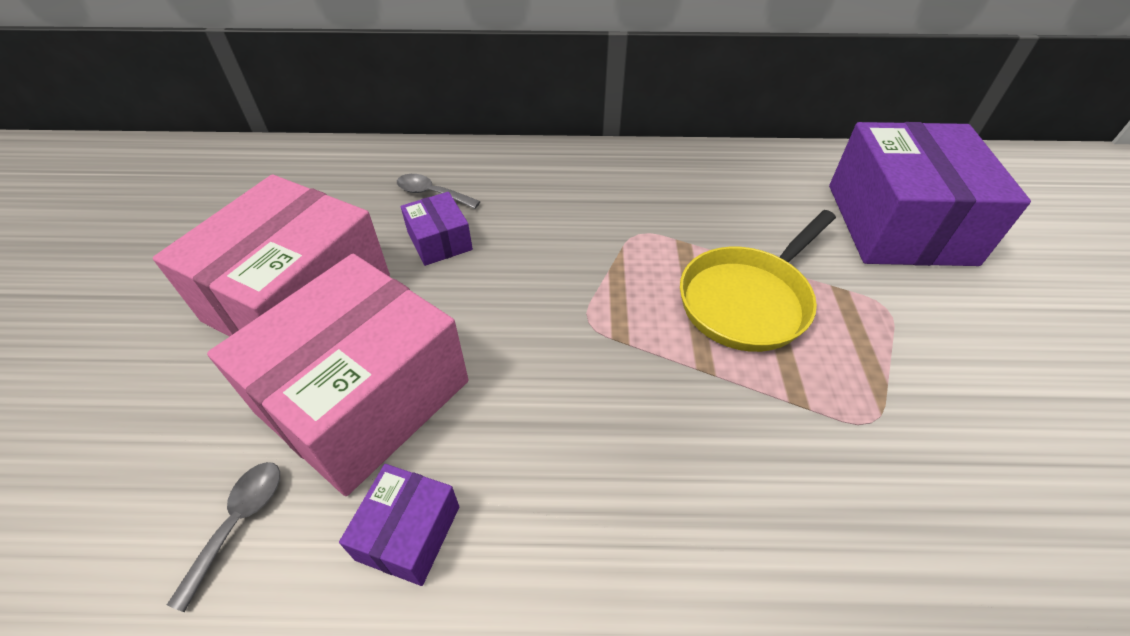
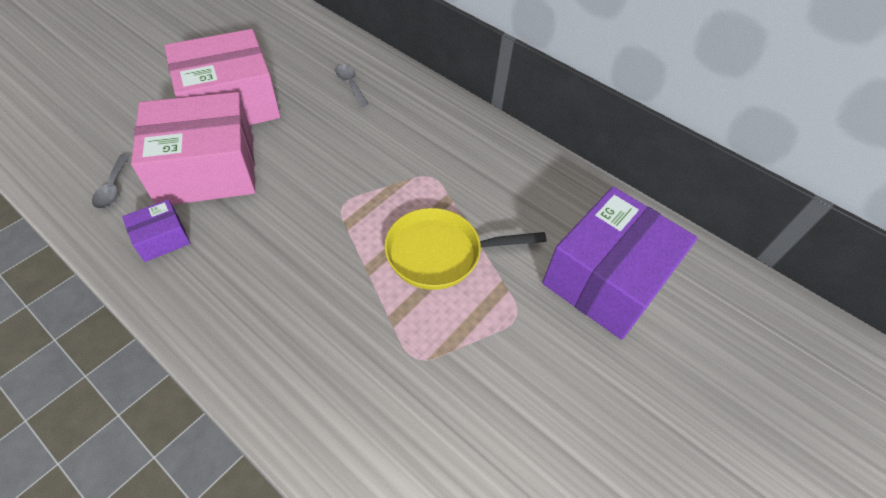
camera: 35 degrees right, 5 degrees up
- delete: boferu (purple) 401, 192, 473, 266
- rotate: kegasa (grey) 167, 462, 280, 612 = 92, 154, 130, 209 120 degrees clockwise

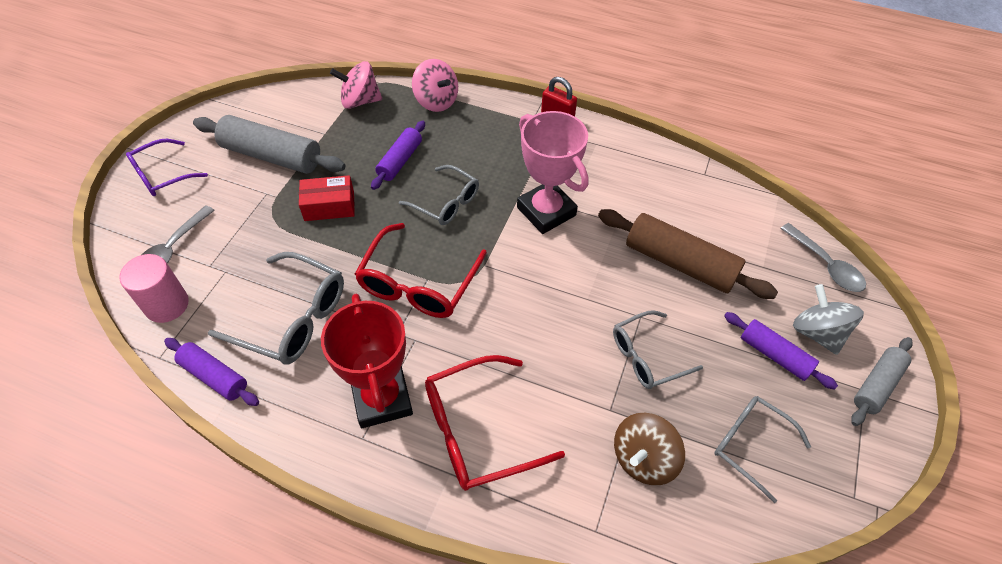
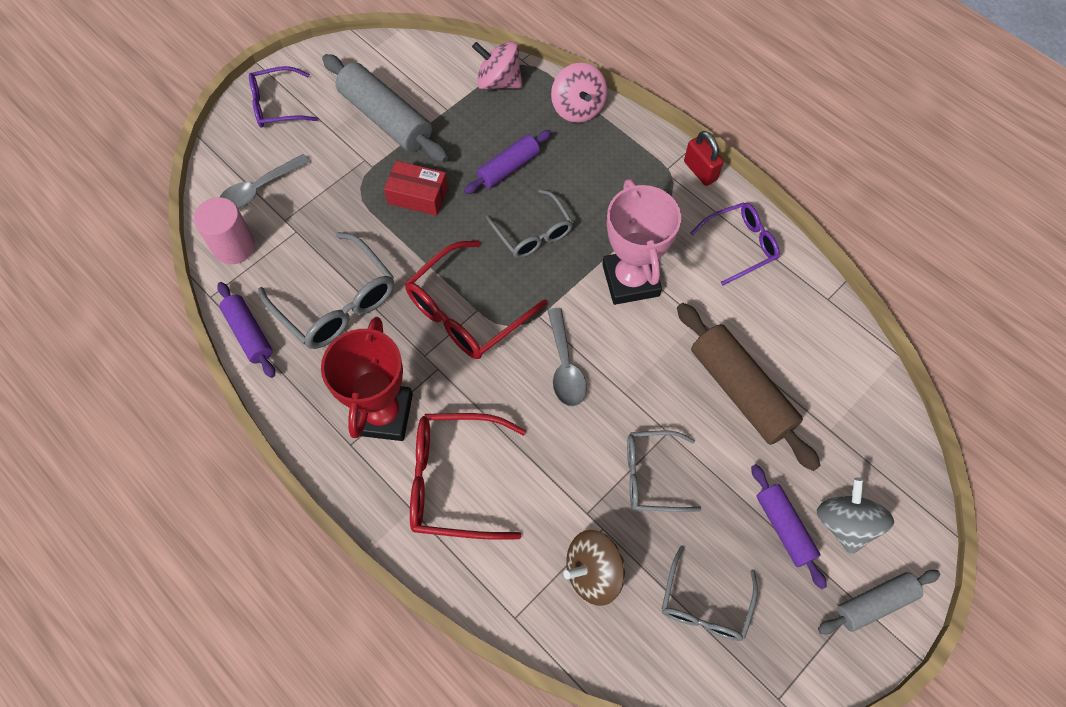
camera: 25 degrees right, 10 degrees up
- move: kegasa (grey) 780, 223, 866, 292 to 547, 308, 587, 407
- rotate: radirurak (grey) 714, 396, 811, 503 = 662, 546, 758, 641 135 degrees counterclockwise
- insert: radirurak (purple) 690, 202, 780, 285

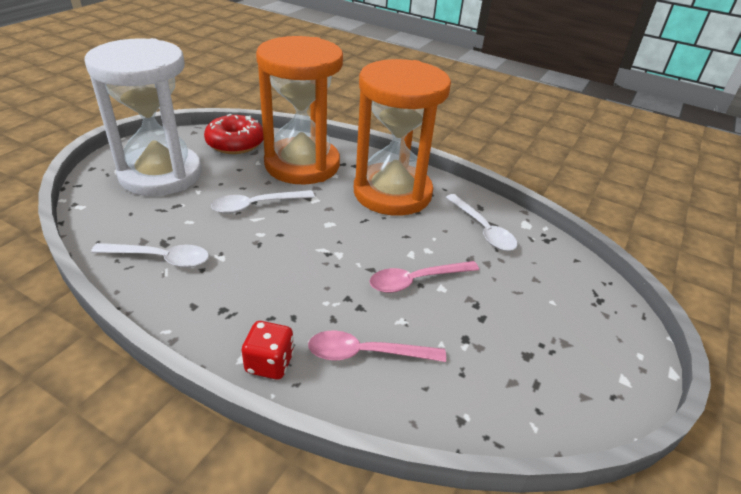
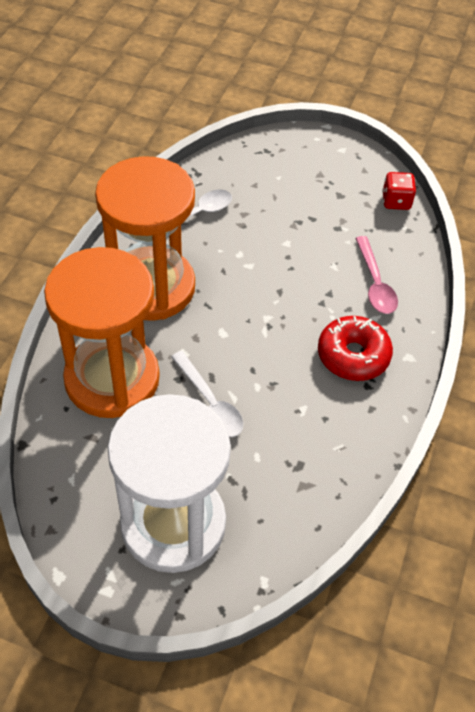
camera: 100 degrees left, 15 degrees up
- move: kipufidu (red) 204, 114, 263, 154 to 318, 316, 393, 381
- delete: kegasa (white) 91, 243, 209, 267
- delete: kegasa (pink) 370, 261, 479, 293
- move: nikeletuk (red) 241, 321, 294, 379 to 382, 172, 416, 210

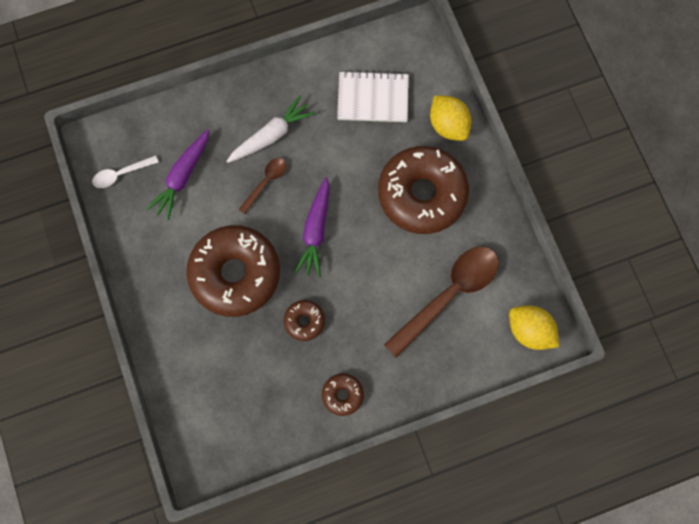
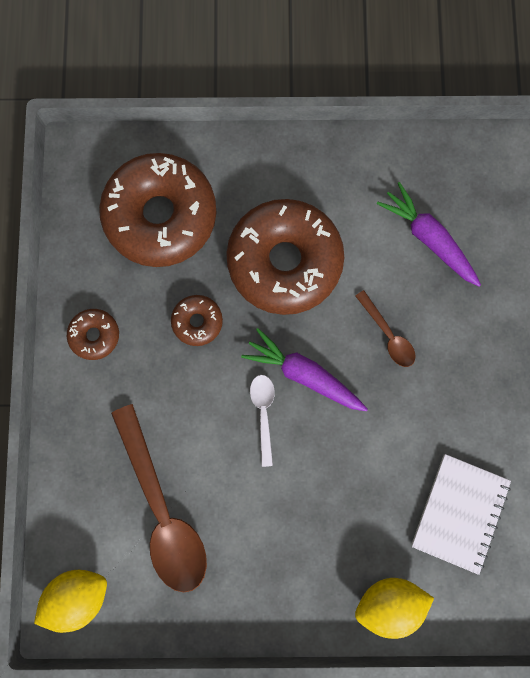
camera: 110 degrees right, 5 degrees up
- delete: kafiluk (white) 226, 96, 315, 163
- move: kipufidu (brown) 378, 146, 469, 234 to 99, 153, 216, 267
- move: kegasa (white) 92, 155, 159, 188 to 250, 375, 275, 467

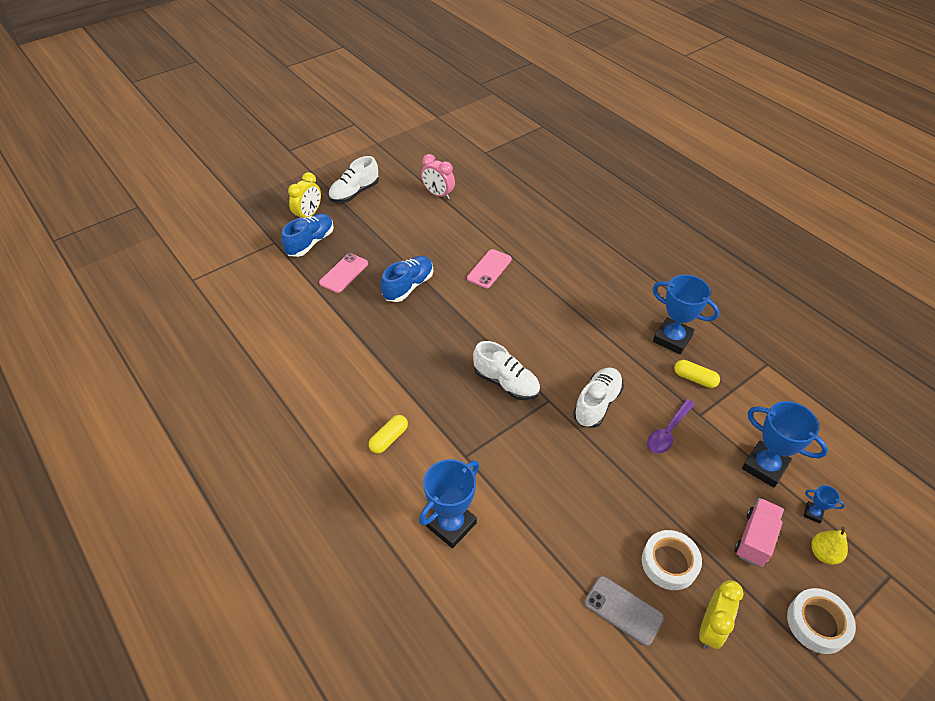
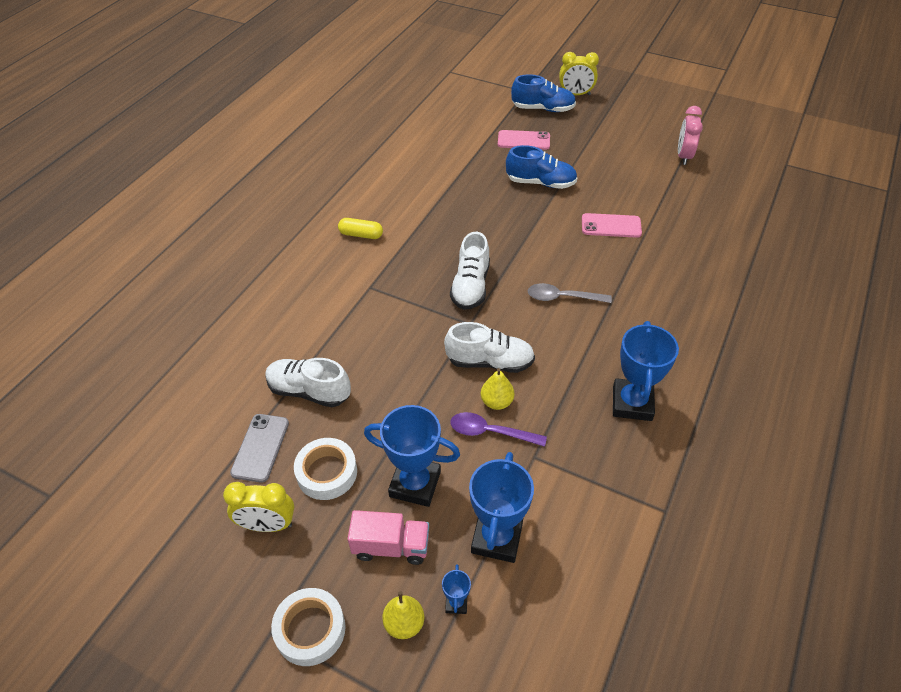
camera: 65 degrees right, 0 degrees up
- move: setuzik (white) 328, 156, 379, 203 to 265, 358, 351, 407
- delete: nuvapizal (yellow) 674, 360, 720, 388
- move: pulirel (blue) 419, 459, 479, 548 to 364, 405, 460, 507
- insert: kegasa (grey) 528, 283, 612, 303
- insert: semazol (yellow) 481, 368, 514, 410

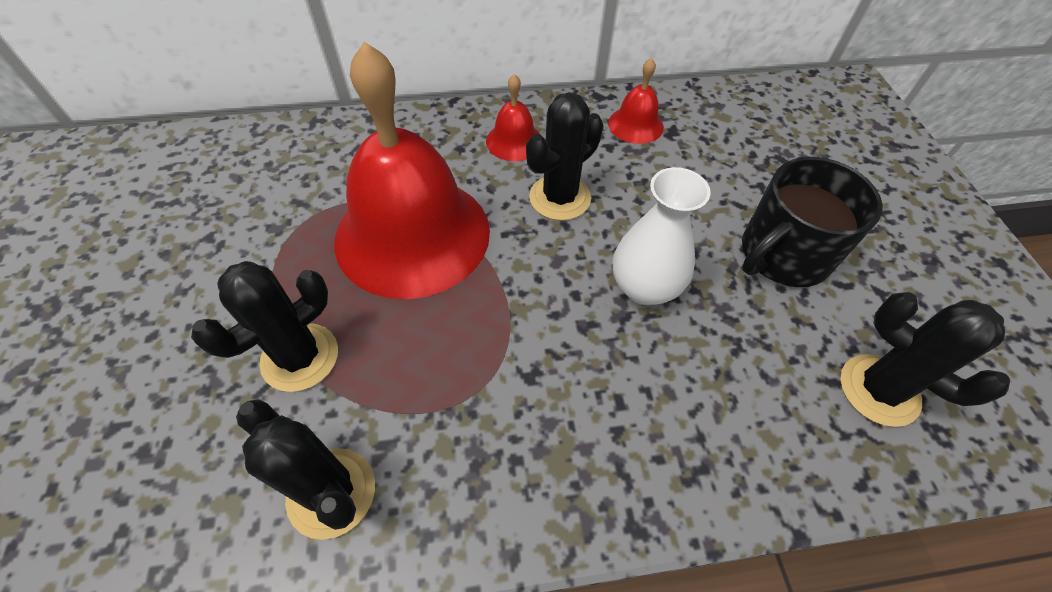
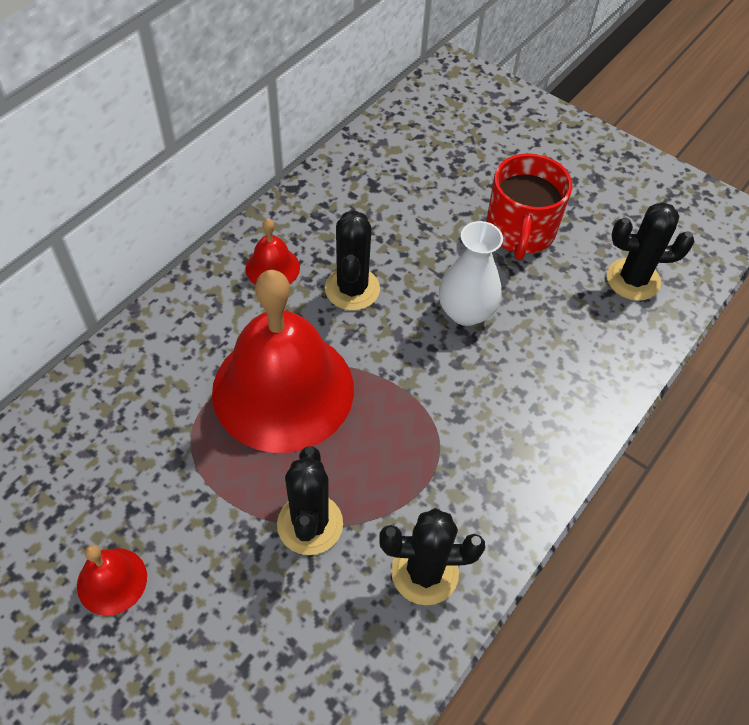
camera: 45 degrees left, 0 degrees up
- move: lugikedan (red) 608, 58, 664, 144 to 77, 545, 147, 616
- recolor: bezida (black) 742, 157, 883, 287 to bezida (red) 486, 153, 572, 260

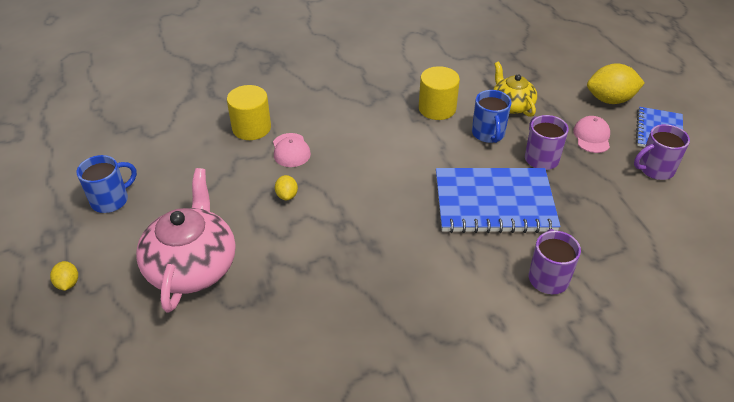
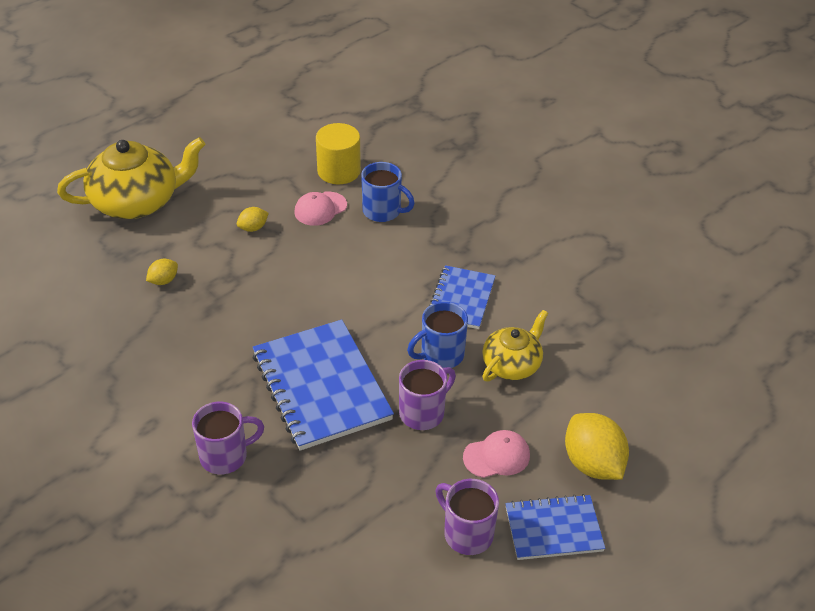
camera: 65 degrees right, 0 degrees up
- replace: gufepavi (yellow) 419, 66, 460, 120 to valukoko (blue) 429, 265, 496, 329
- move: bezida (blue) 76, 155, 137, 213 to 361, 162, 415, 222
- recolor: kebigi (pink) 136, 168, 236, 313 to kebigi (yellow) 57, 137, 206, 219
- move: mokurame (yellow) 50, 261, 78, 291 to 146, 259, 178, 285

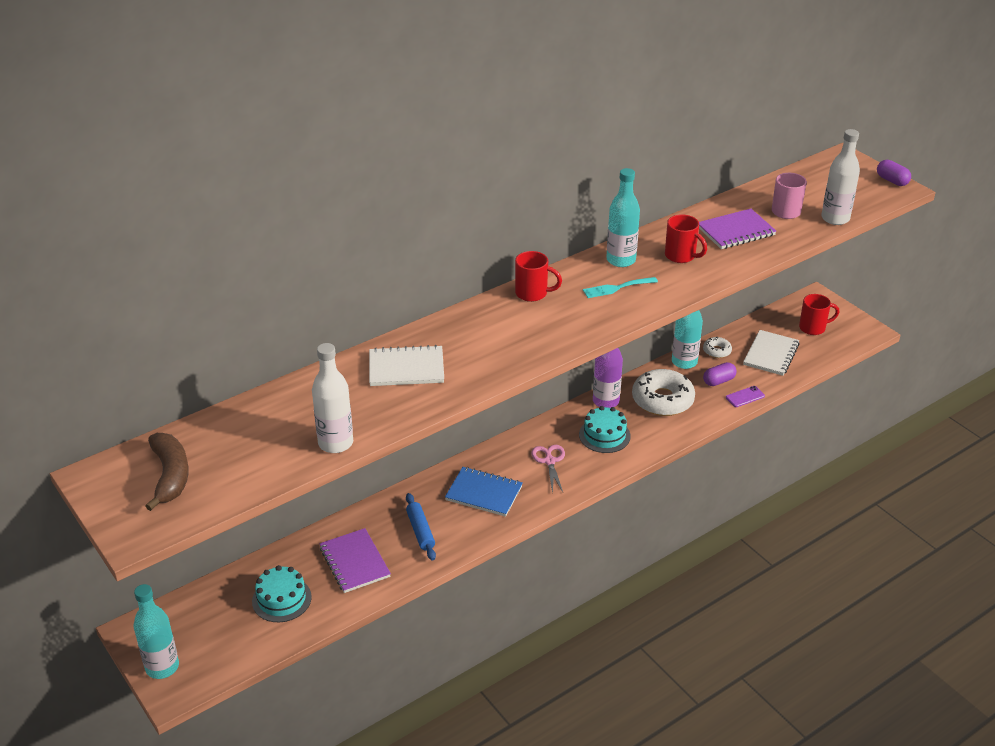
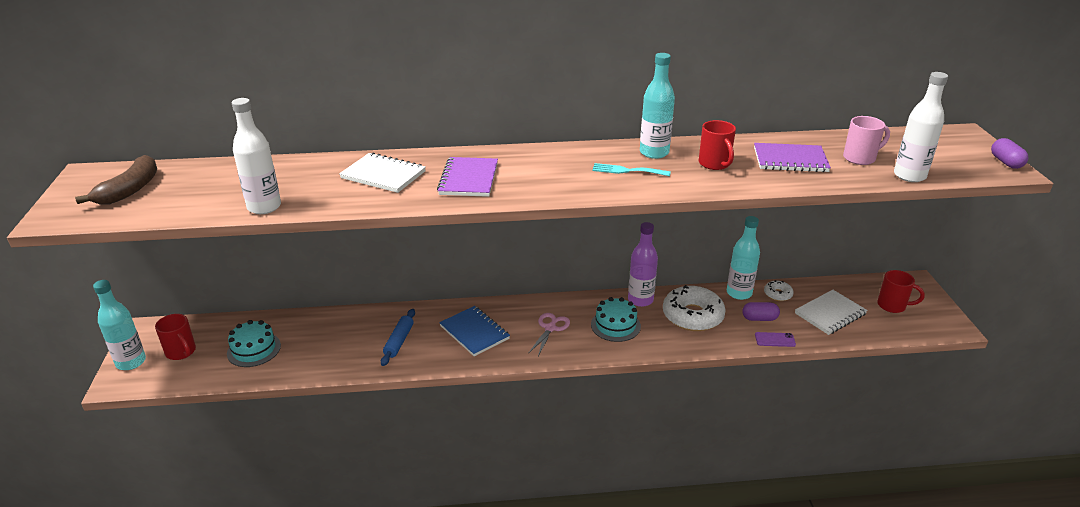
camera: 30 degrees right, 5 degrees down
- move: bezida (red) 515, 251, 562, 302 to 155, 314, 196, 360
- move: valukoko (purple) 320, 528, 391, 593 to 437, 157, 498, 197

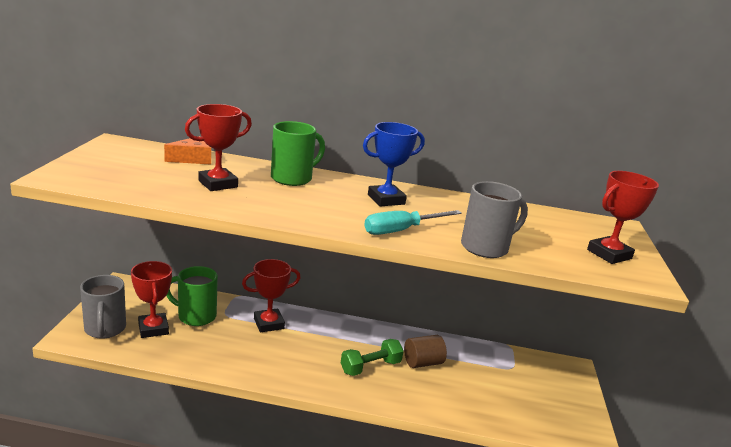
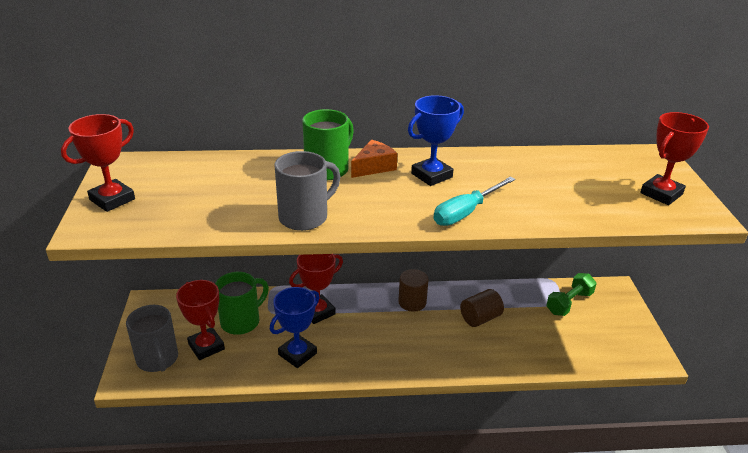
camera: 10 degrees left, 10 degrees up
- move: pulirel (red) 185, 104, 252, 191 to 61, 114, 135, 212
- move: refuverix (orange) 164, 136, 211, 165 to 351, 140, 398, 178
- move: bezida (grey) 461, 181, 528, 258 to 275, 151, 340, 231
- rotate: bezida (green) 166, 266, 218, 326 = 215, 272, 269, 335 135 degrees clockwise
- move: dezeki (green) 341, 339, 404, 376 to 546, 273, 597, 316
- insert: gufepavi (brown) 398, 269, 429, 312
- insert: pulirel (blue) 270, 287, 320, 368

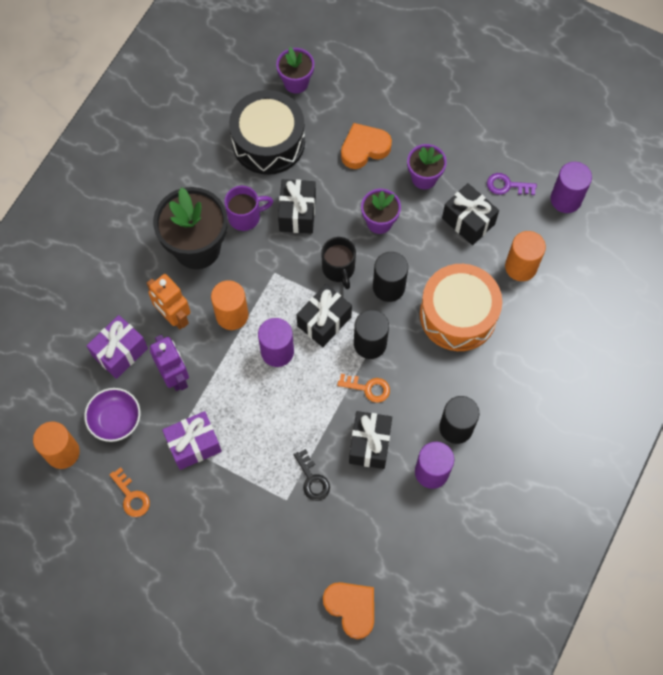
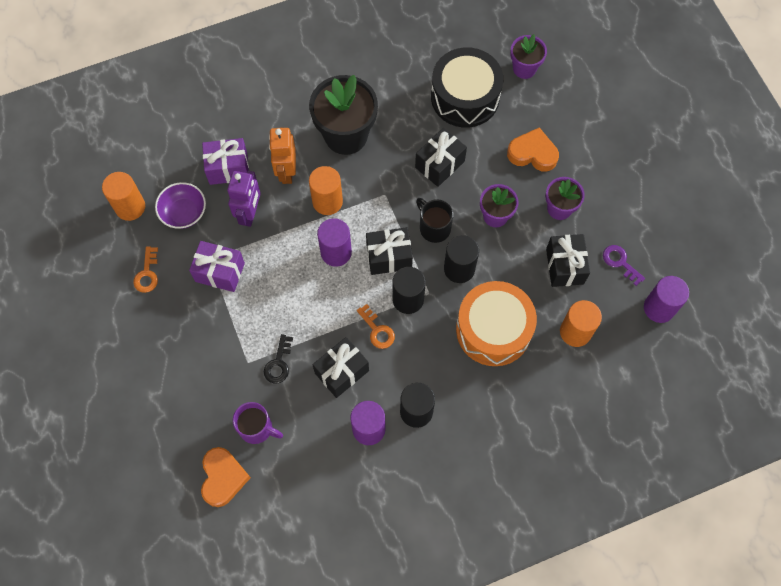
camera: 40 degrees right, 0 degrees up
- move: bezida (purple) 224, 186, 273, 231 to 233, 402, 283, 444
- rotate: bezida (black) 321, 237, 356, 289 = 416, 198, 453, 243 120 degrees clockwise

